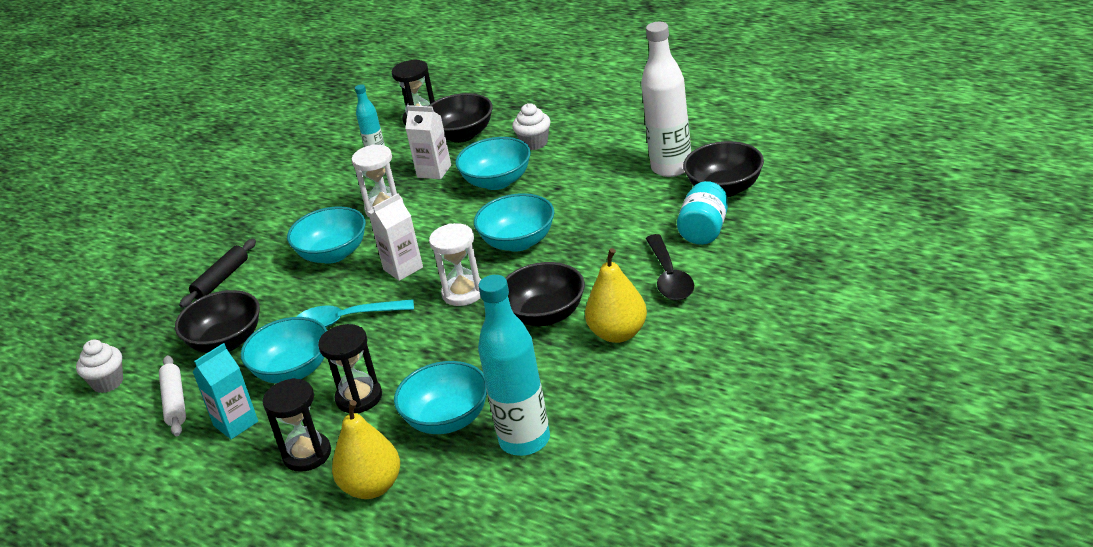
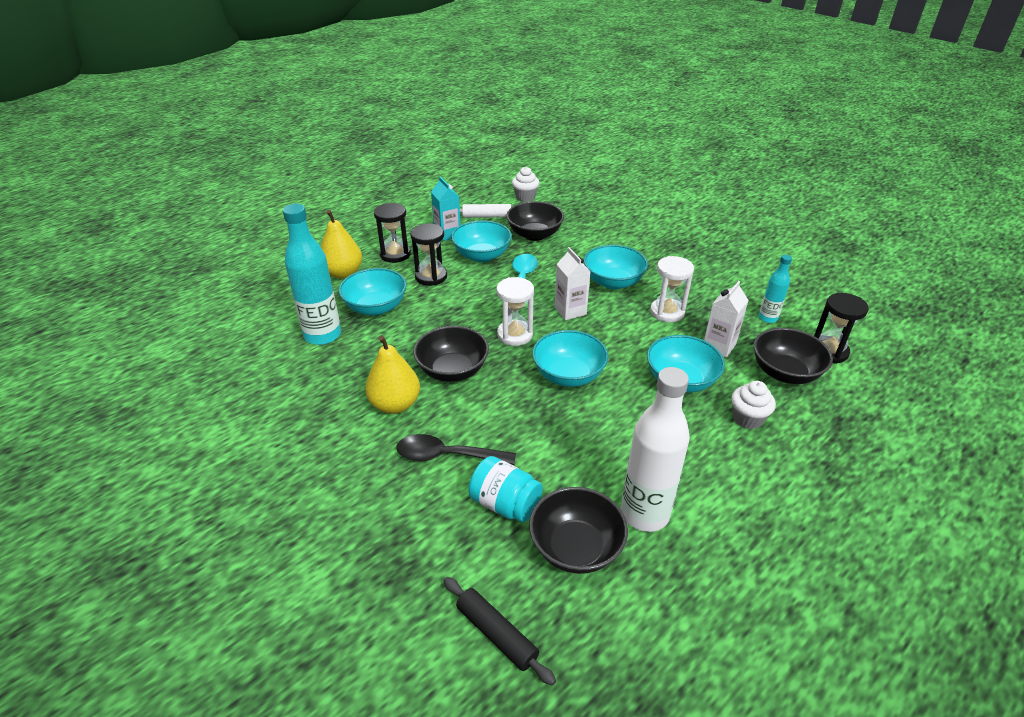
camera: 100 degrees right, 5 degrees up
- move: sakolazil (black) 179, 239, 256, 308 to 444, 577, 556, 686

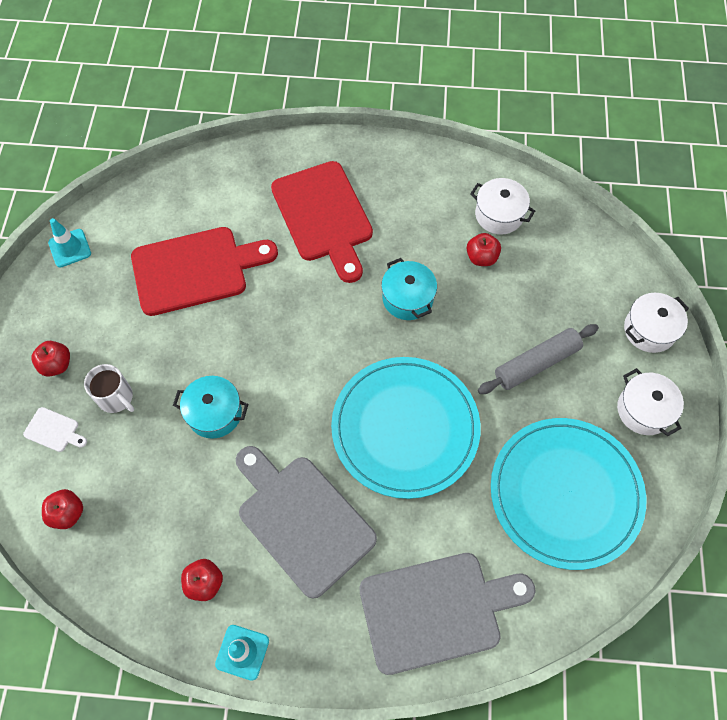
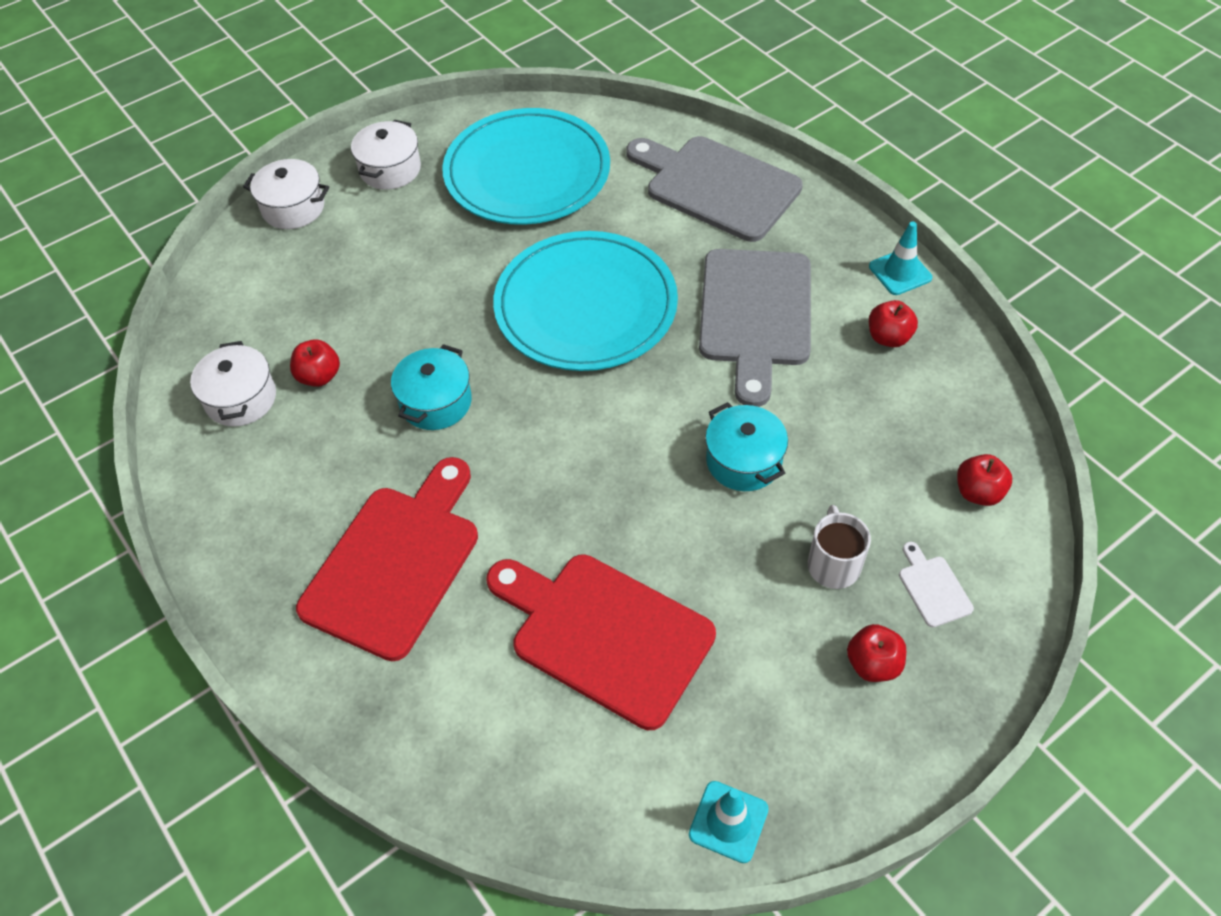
camera: 130 degrees left, 10 degrees down
- delete: sakolazil (grey) 478, 324, 599, 394

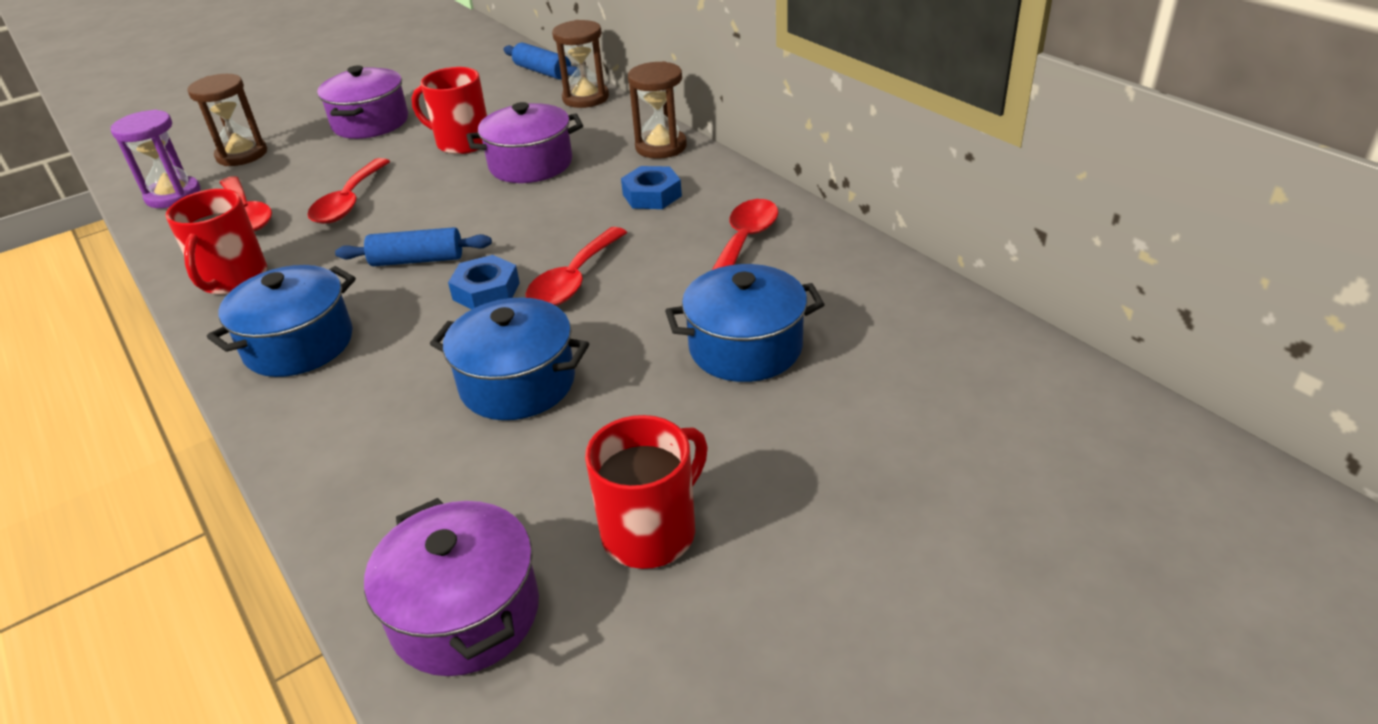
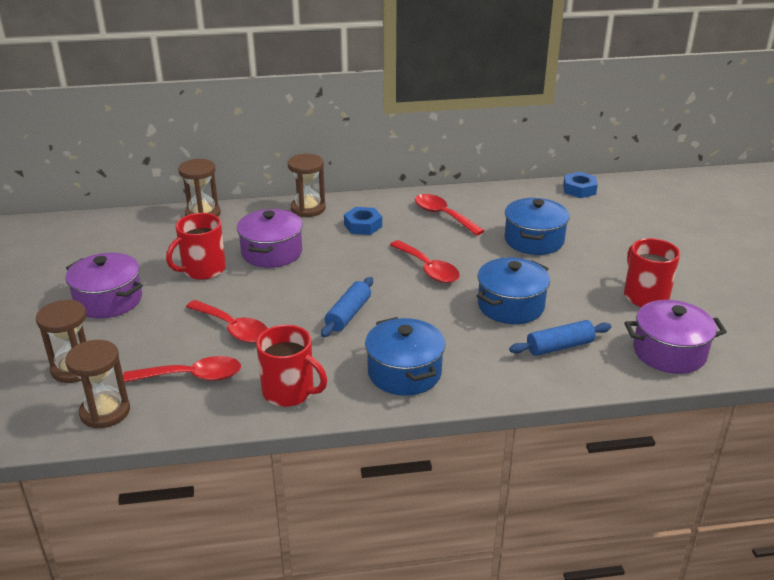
camera: 65 degrees left, 5 degrees down
- move: sakolazil (blue) 503, 42, 577, 80 to 509, 320, 611, 356
- recolor: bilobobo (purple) 111, 110, 201, 208 to bilobobo (brown) 65, 340, 130, 429
- move: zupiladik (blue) 448, 255, 520, 310 to 563, 172, 598, 198

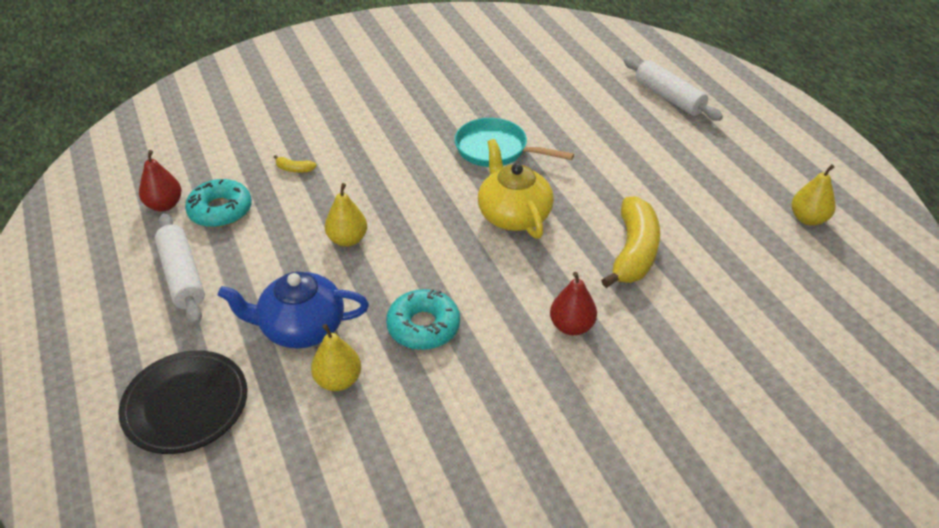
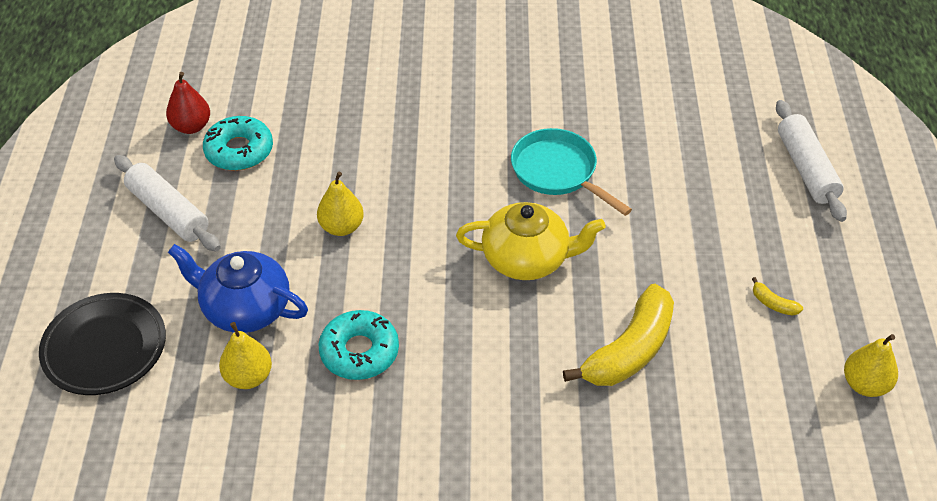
camera: 25 degrees right, 5 degrees up
- rotate: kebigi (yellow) 478, 139, 554, 239 = 456, 202, 606, 280 90 degrees clockwise
- move: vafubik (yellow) 274, 155, 317, 173 to 752, 277, 803, 316
- rotate: sakolazil (white) 155, 213, 205, 325 = 114, 155, 221, 251 45 degrees counterclockwise
- delete: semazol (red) 550, 272, 597, 335

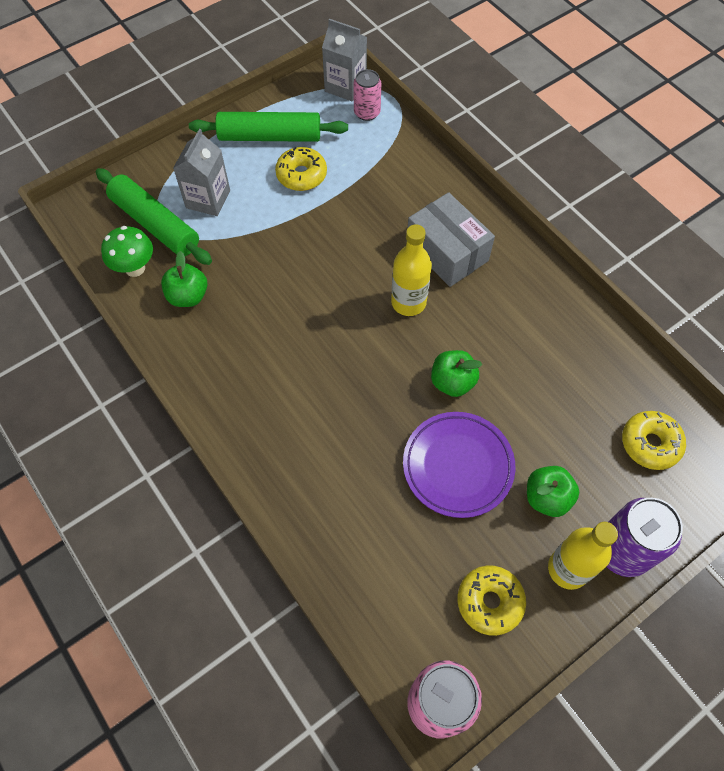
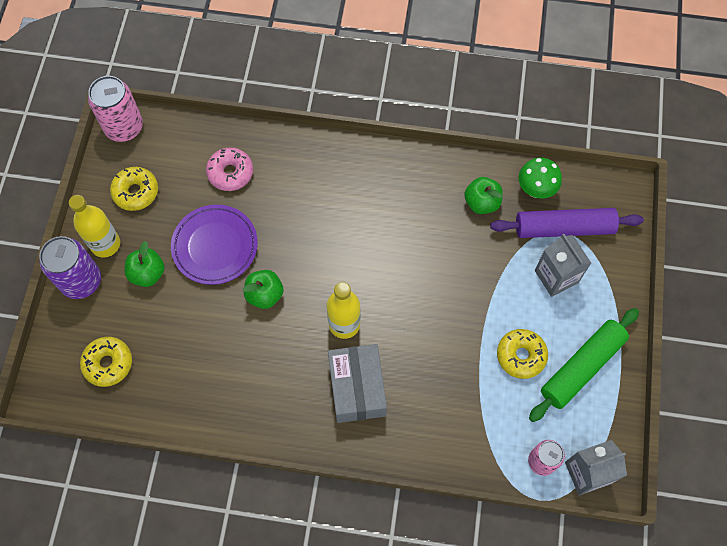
camera: 135 degrees right, 5 degrees up
- recolor: sakolazil (green) 96, 168, 212, 265 to sakolazil (purple) 490, 208, 644, 238
- rotate: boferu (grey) 406, 192, 495, 287 = 328, 344, 387, 423 75 degrees clockwise
- insert: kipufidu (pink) 206, 147, 253, 191

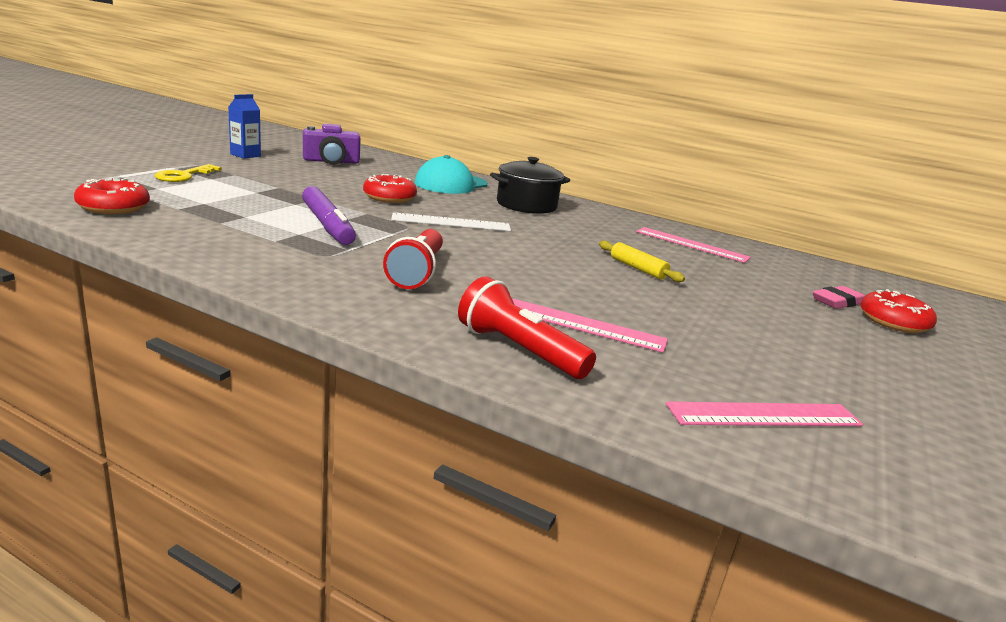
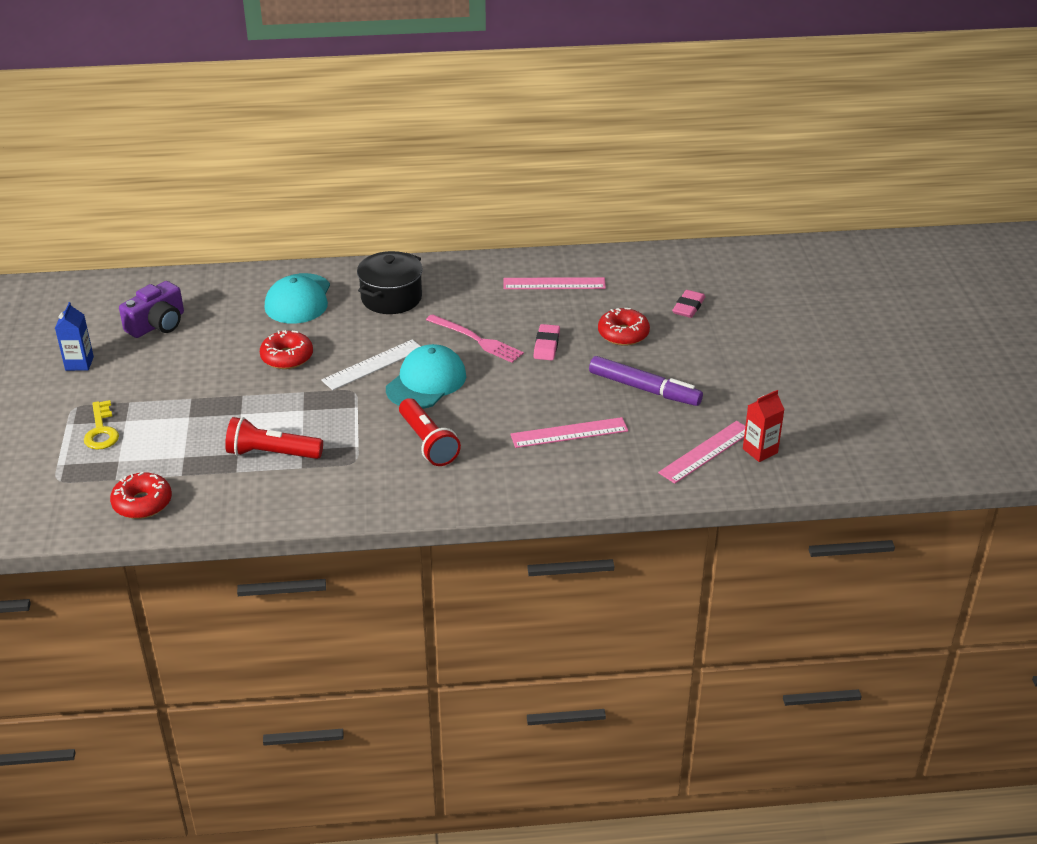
camera: 30 degrees left, 15 degrees up
- move: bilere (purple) 302, 186, 356, 245 to 589, 356, 703, 406
- replace: sakolazil (yellow) 599, 241, 685, 282 to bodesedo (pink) 534, 324, 560, 360
- move: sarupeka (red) 458, 276, 596, 379 to 225, 417, 323, 459
- move: kipufidu (red) 860, 289, 937, 333 to 598, 308, 650, 346
- insert: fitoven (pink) 426, 314, 524, 363
- insert: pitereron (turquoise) 386, 344, 466, 409
- insert: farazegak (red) 743, 390, 785, 462

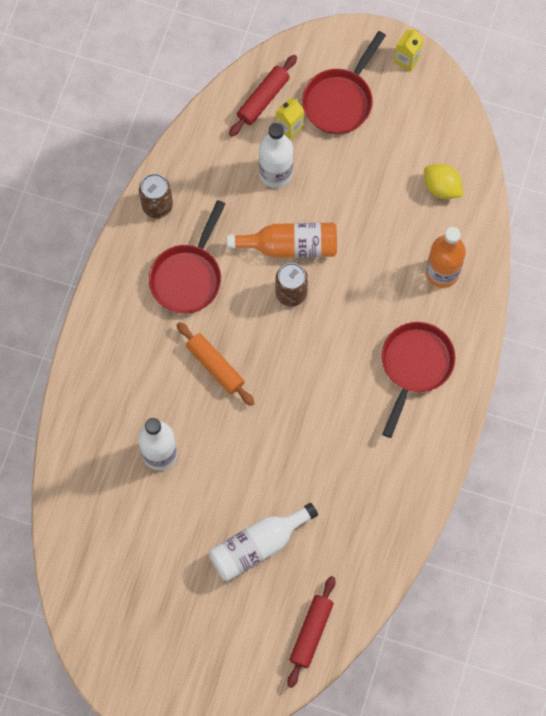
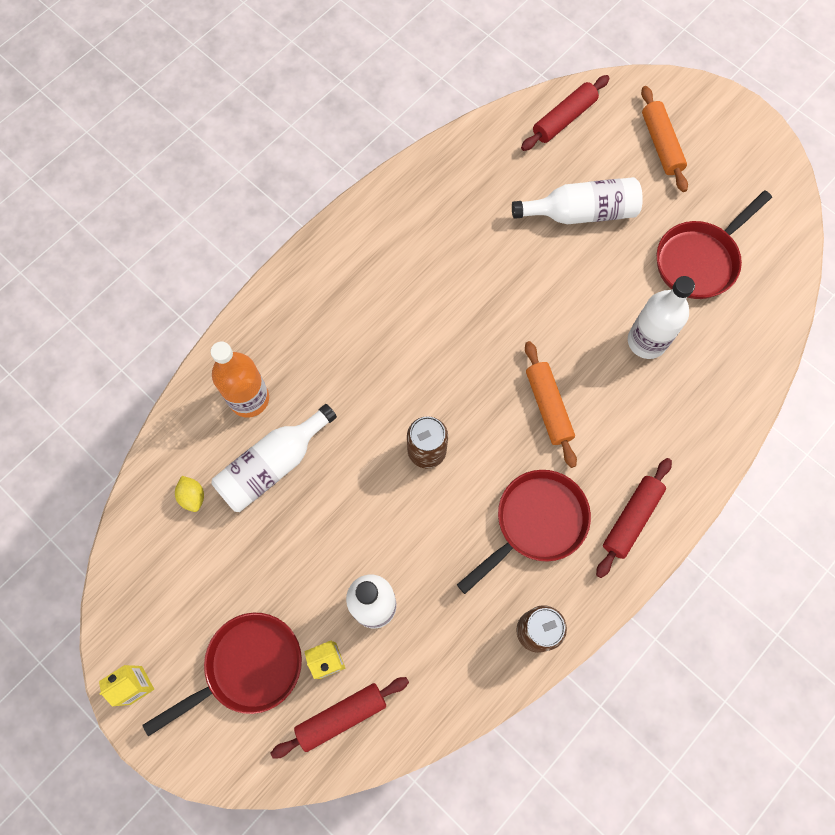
camera: 155 degrees left, 0 degrees up
- resize: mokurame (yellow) 424, 164, 463, 199 = 175, 476, 204, 512 x0.66
- delete: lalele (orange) 227, 223, 337, 258
- move: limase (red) 382, 322, 455, 438 to 657, 191, 772, 299
- insert: sakolazil (orange) 641, 86, 688, 192
- insert: lalele (white) 211, 404, 337, 512
- insert: sakolazil (red) 596, 458, 672, 578

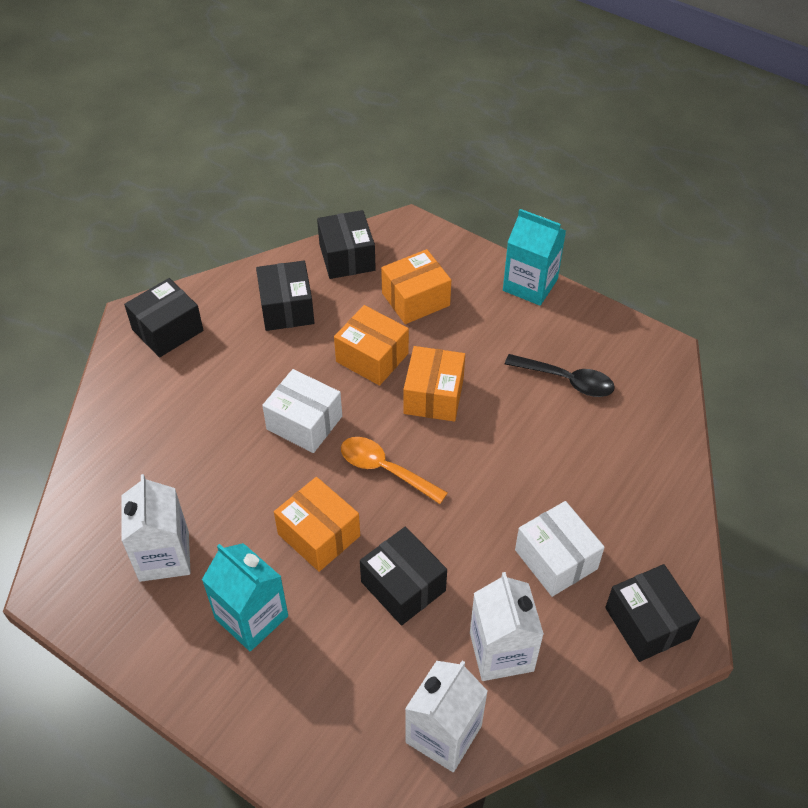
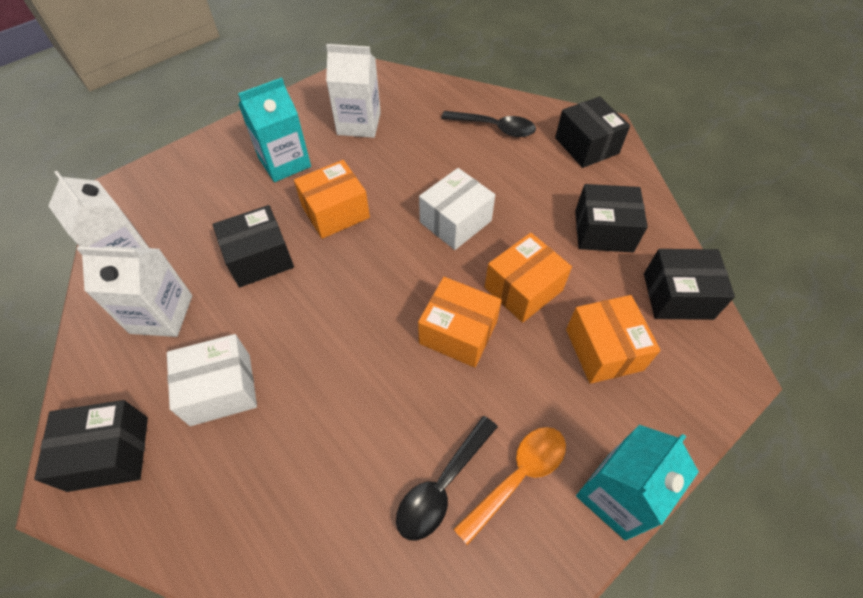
camera: 105 degrees right, 5 degrees up
- move: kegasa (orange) 341, 437, 448, 504 to 453, 427, 566, 545
- insert: kegasa (black) 441, 111, 536, 137

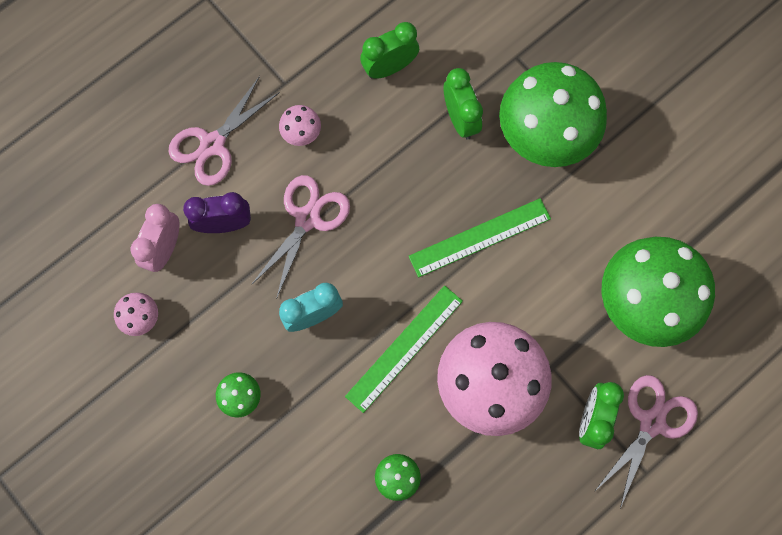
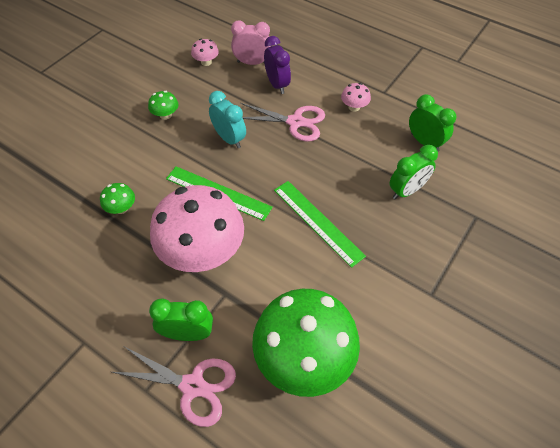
camera: 75 degrees right, 20 degrees down
- delete: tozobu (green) 499, 62, 607, 167
- delete: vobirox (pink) 168, 76, 280, 186

